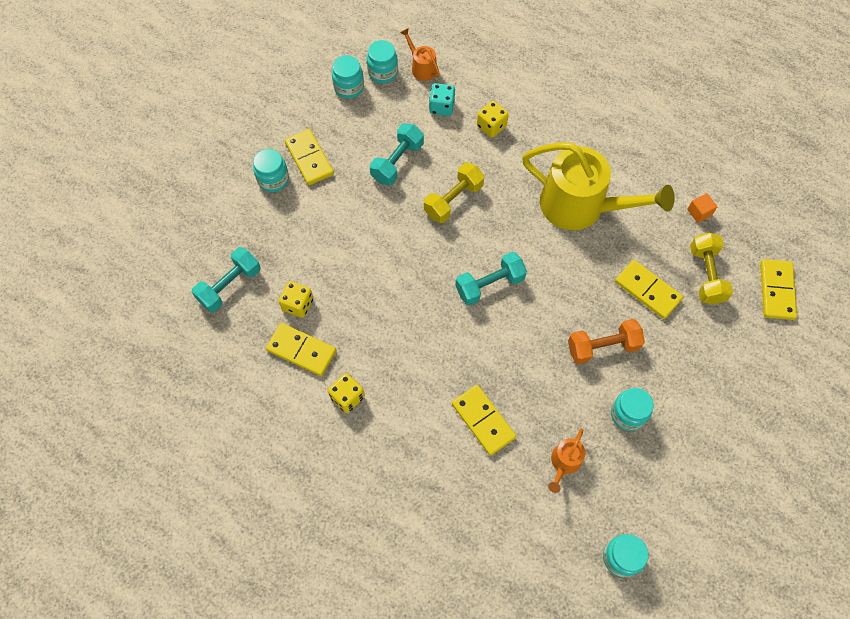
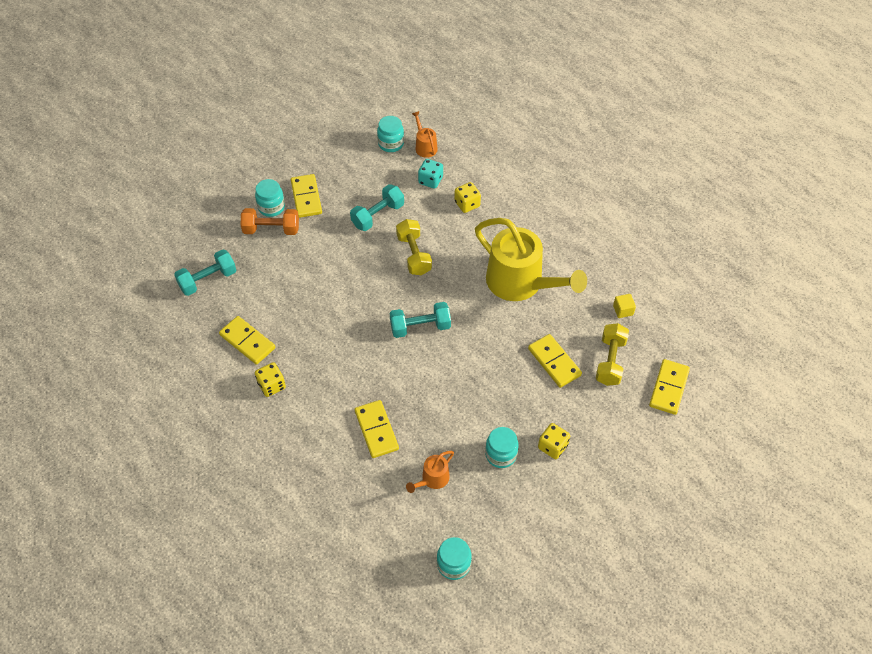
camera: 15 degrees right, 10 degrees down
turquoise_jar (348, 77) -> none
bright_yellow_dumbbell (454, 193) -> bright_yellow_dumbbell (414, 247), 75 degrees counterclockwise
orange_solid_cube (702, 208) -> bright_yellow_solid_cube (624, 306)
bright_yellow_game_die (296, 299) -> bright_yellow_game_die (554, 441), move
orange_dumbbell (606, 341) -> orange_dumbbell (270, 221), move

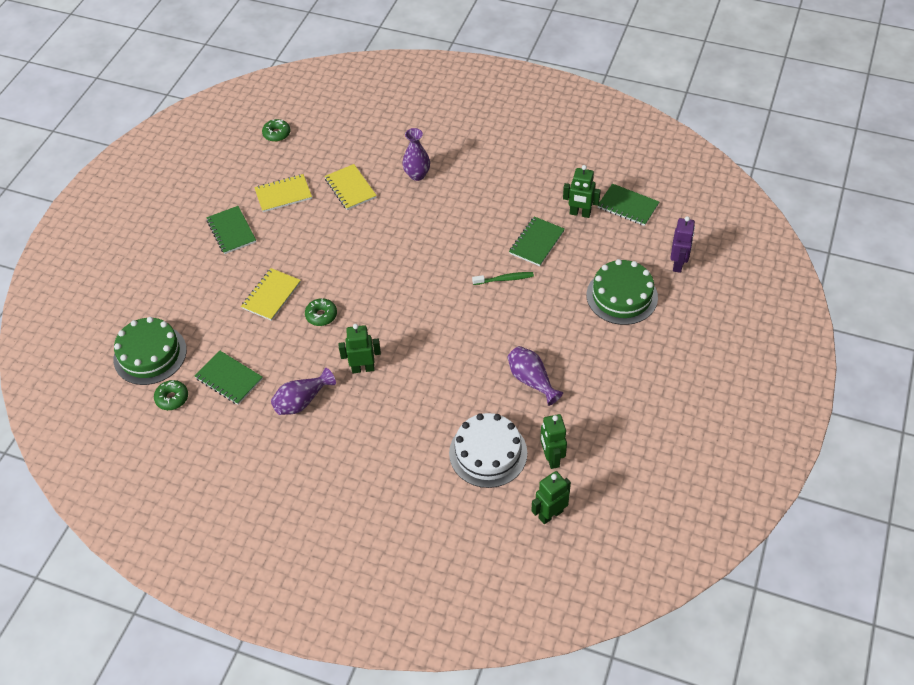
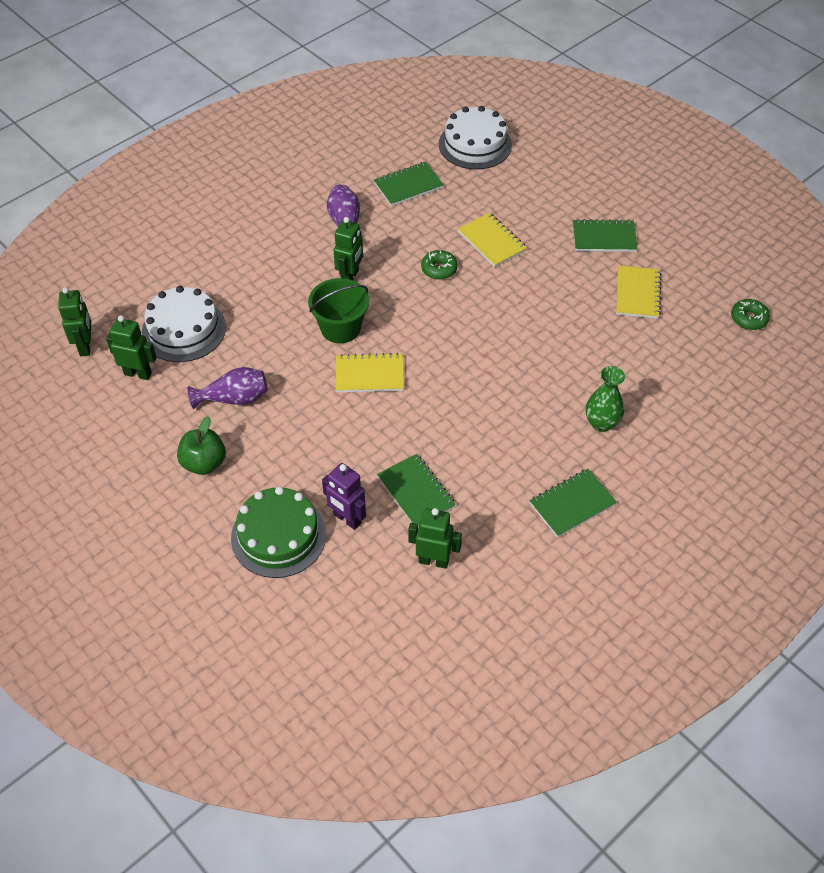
camera: 115 degrees right, 0 degrees up
purple_tall_vase (416, 154) -> emerald_tall_vase (605, 399)
bright_yellow_notepad (351, 187) -> bright_yellow_notepad (370, 372), move
emerald_robot (582, 191) -> emerald_robot (435, 538), 60 degrees clockwise
emerald_notepad (628, 204) -> emerald_notepad (573, 503), move
purple_robot (682, 244) -> purple_robot (344, 496), move
emerald_dental_brush (503, 278) -> none
emerald_layer_cake (150, 351) -> white_layer_cake (475, 138)
emerald_donut (171, 395) -> none
none -> emerald_sand_bucket (338, 310)
none -> emerald_apple_fruit (201, 445)

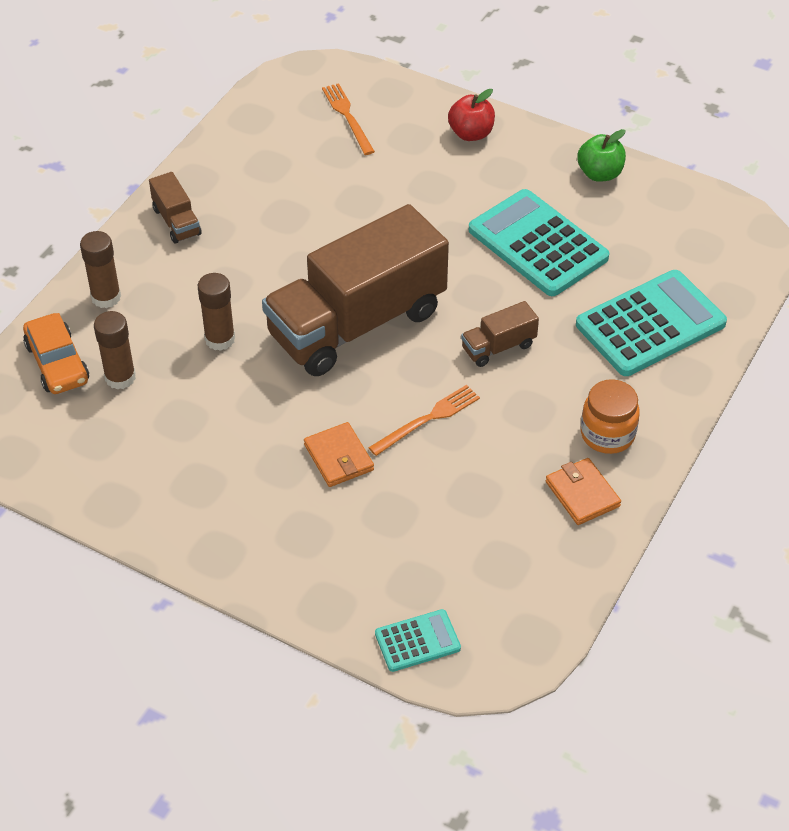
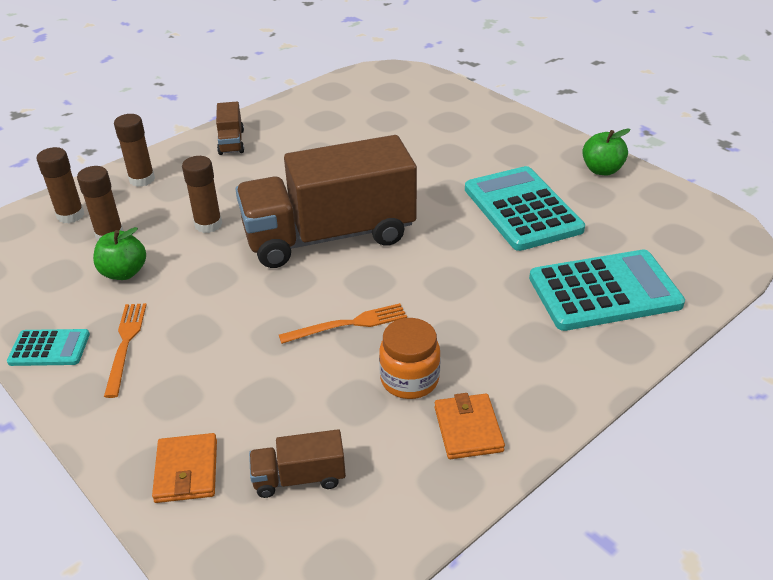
camera: 20 degrees right, 10 degrees down
orange_fork (348, 119) -> orange_fork (125, 350), move
scarlet_apple_fruit (471, 115) -> none
brown_lorry (500, 334) -> brown_lorry (297, 463), move
orange_toy_car (56, 353) -> brown_glue (60, 185)
orange_jar (610, 416) -> orange_jar (410, 358), move
orange_card_wallet (339, 454) -> orange_card_wallet (184, 468), move
turquoise_pocket_calculator (418, 640) -> turquoise_pocket_calculator (48, 347), move
none -> emerald_apple_fruit (119, 253)

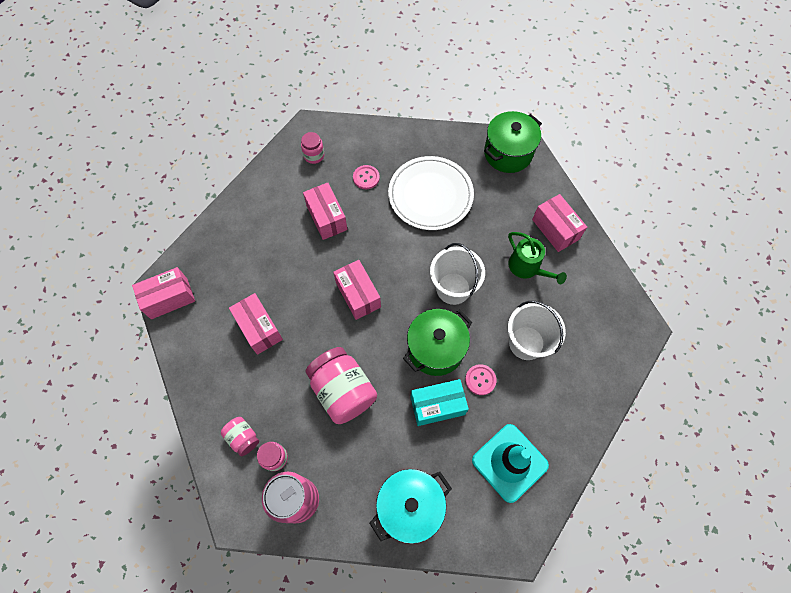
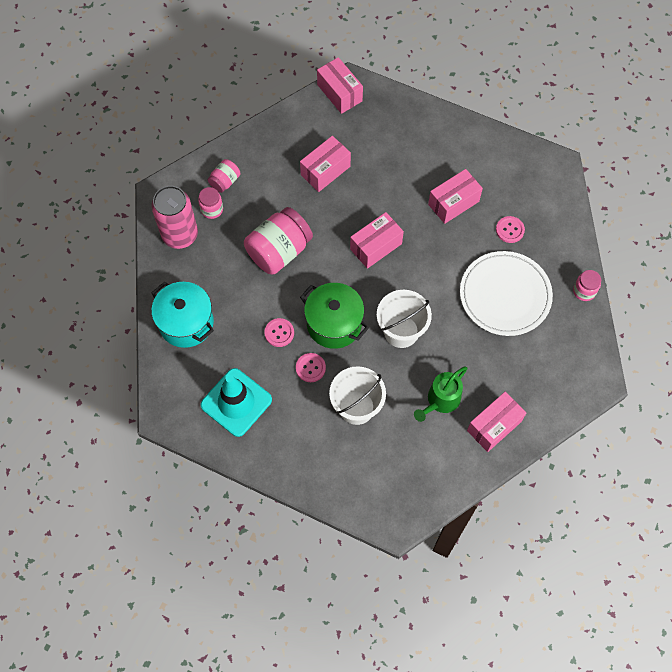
camera: 80 degrees right, 0 degrees up
emerald_stockpot (513, 142) -> none
pink_jar (312, 148) -> pink_jar (587, 285), move
turquoise_package (440, 402) -> pink_shirt_button (279, 332)

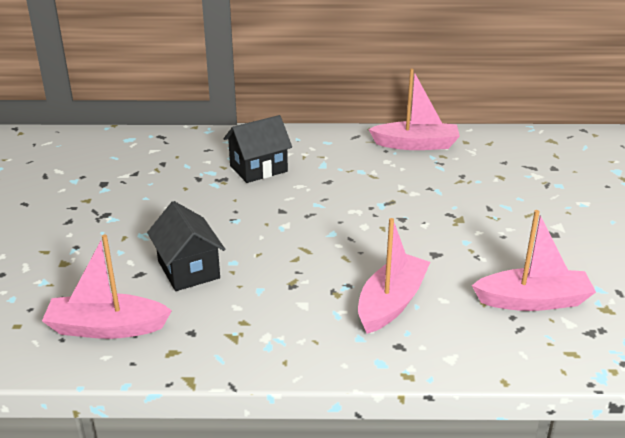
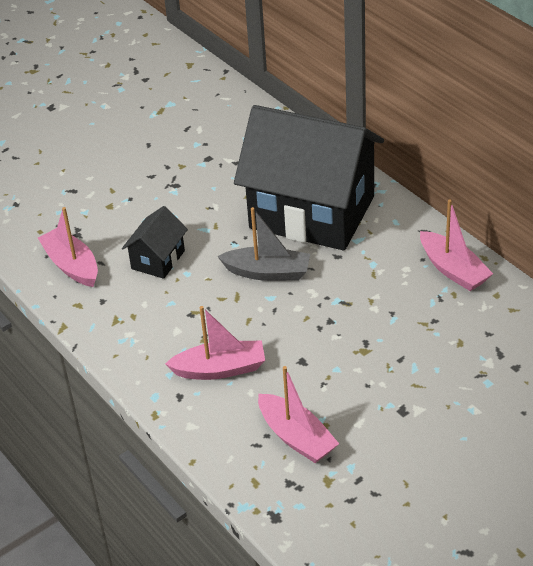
camera: 55 degrees right, 10 degrees up
jet-black_house (258, 149) -> jet-black_house (309, 178), x2.37
none -> grey_sailboat (263, 244)

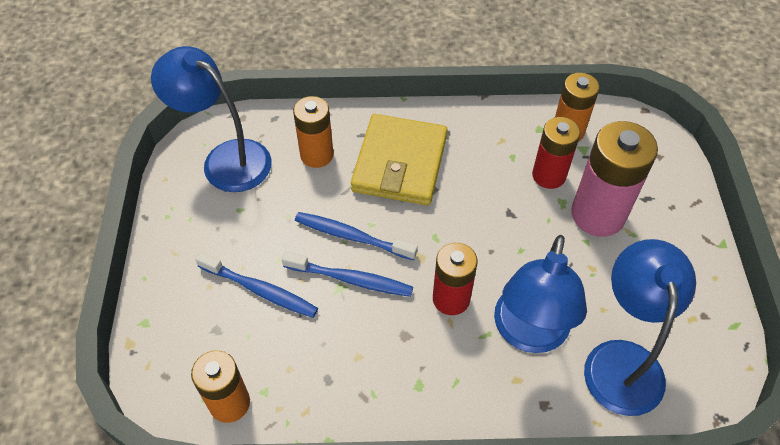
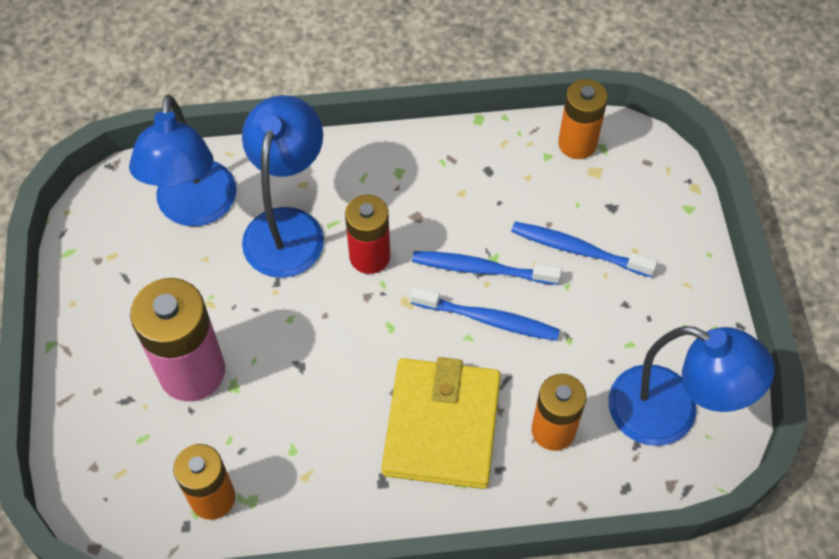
camera: 175 degrees right, 5 degrees up
scarlet_battery (556, 153) -> none

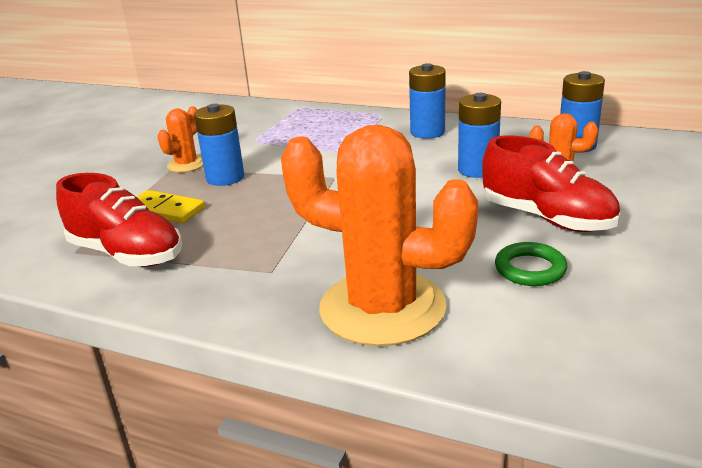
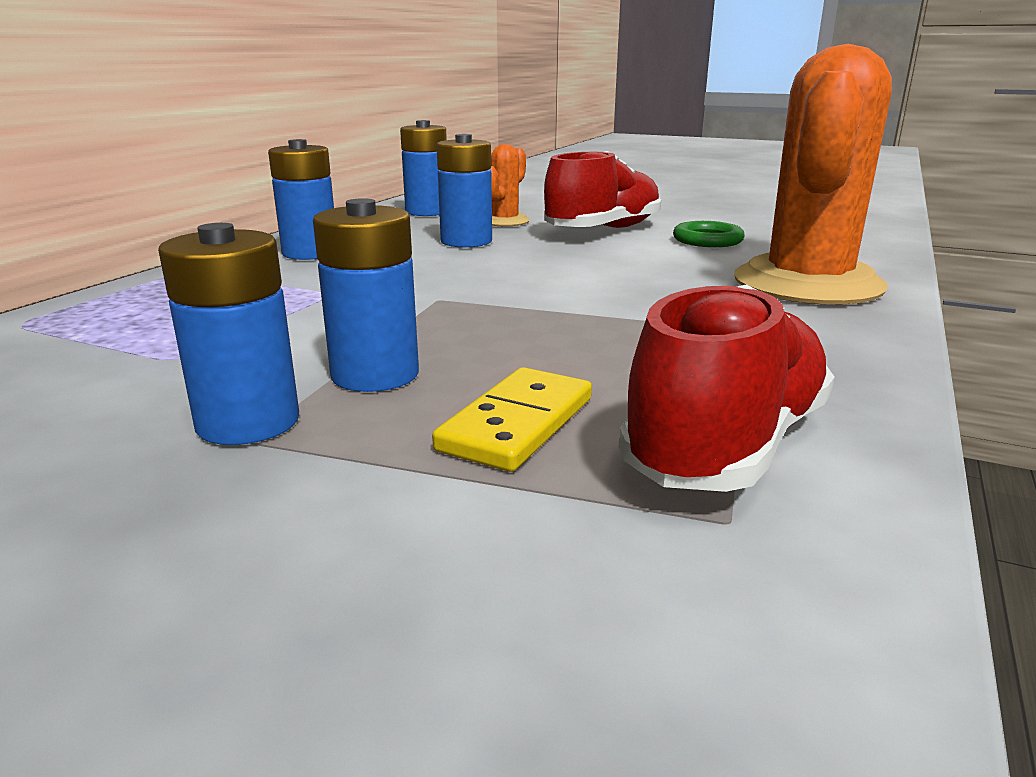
camera: 90 degrees left, 5 degrees down
orange_prickly_plant (180, 139) -> blue_battery (228, 334)

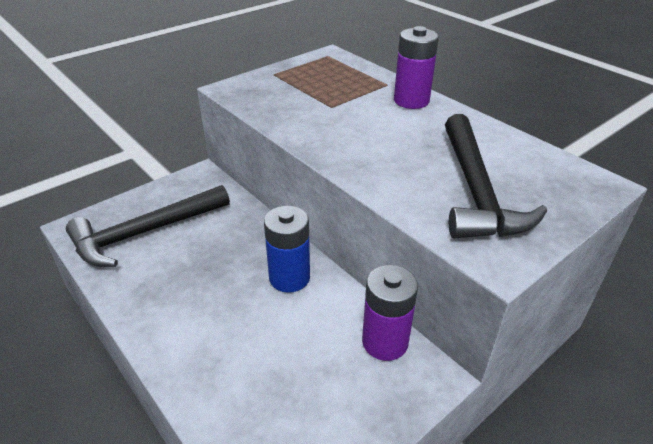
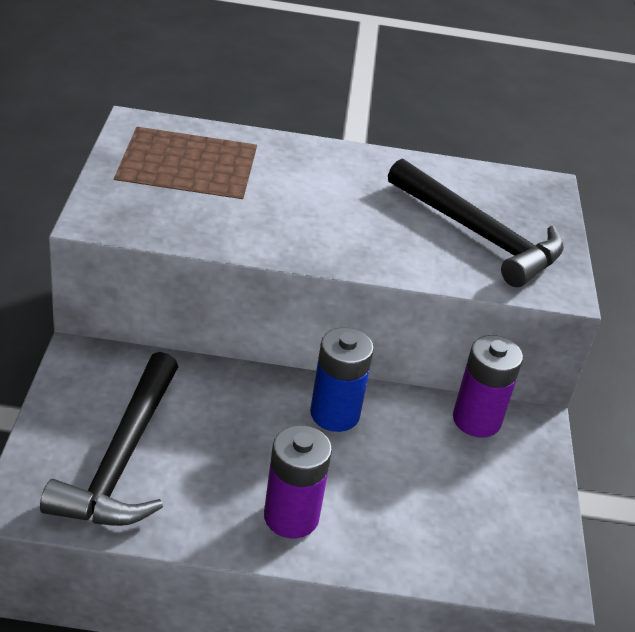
camera: 50 degrees left, 0 degrees up
purple_battery (416, 67) -> purple_battery (298, 481), move

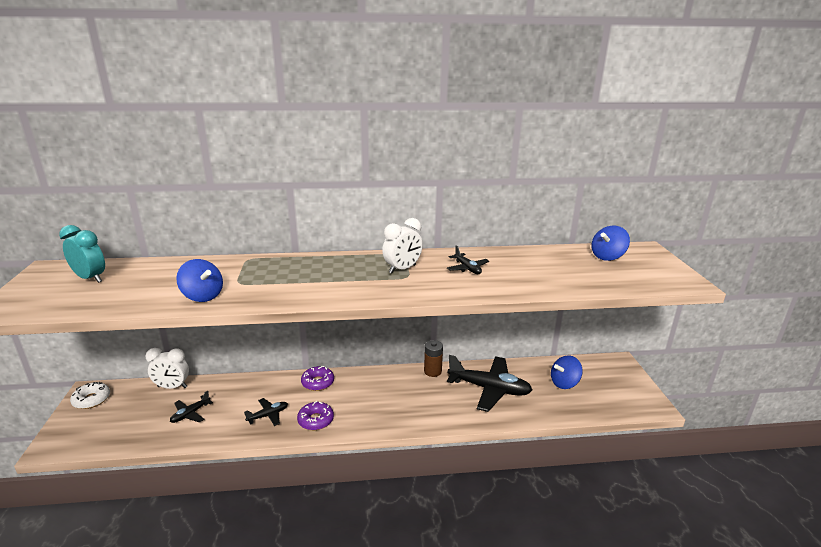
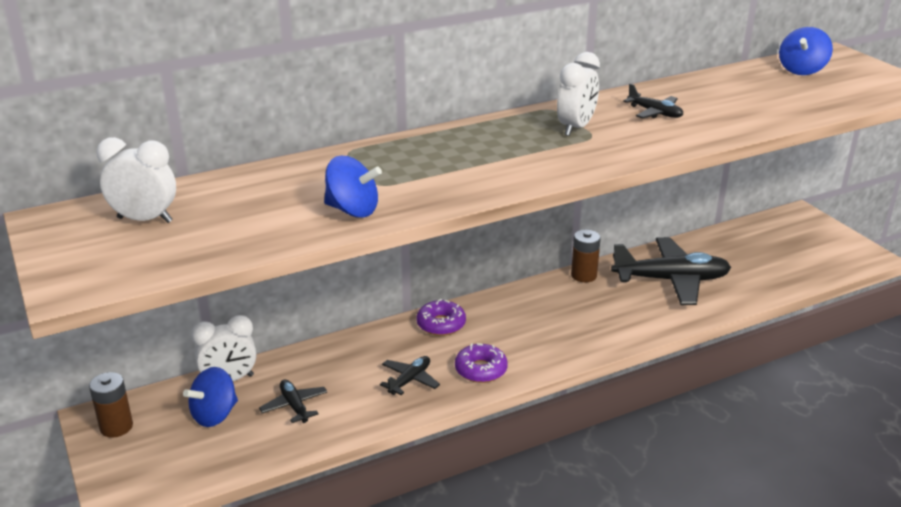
camera: 20 degrees left, 5 degrees up
turquoise_bedside_clock (82, 254) -> white_bedside_clock (136, 180)
blue_toy_top (567, 372) -> blue_toy_top (210, 397), move
white_donut (90, 395) -> brown_battery (111, 405)
jet-black_plane (191, 407) -> jet-black_plane (293, 401), 135 degrees clockwise

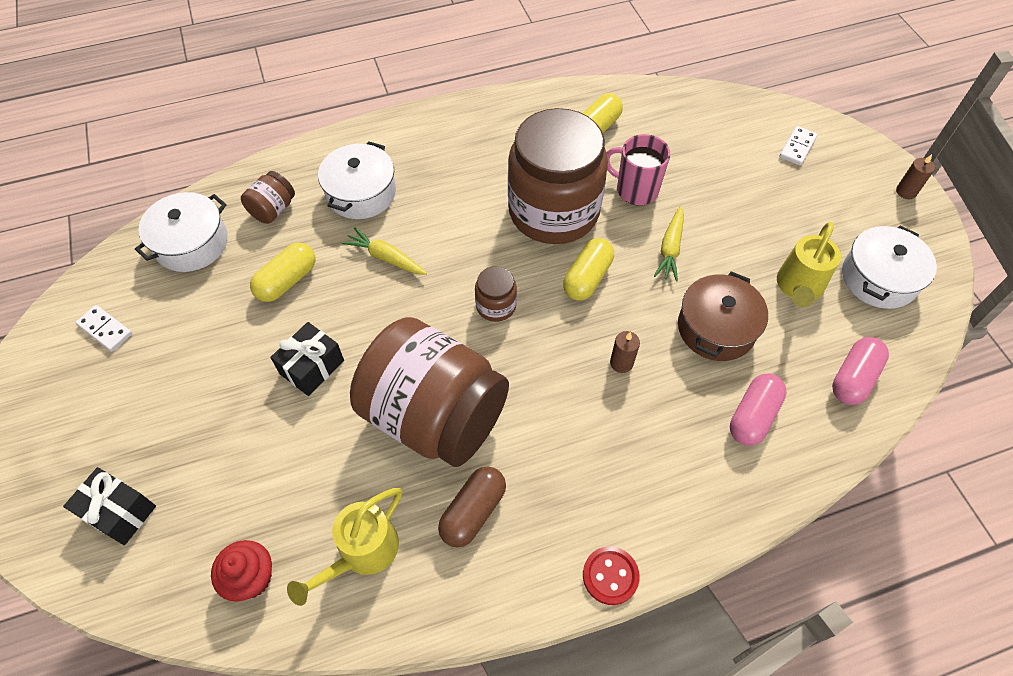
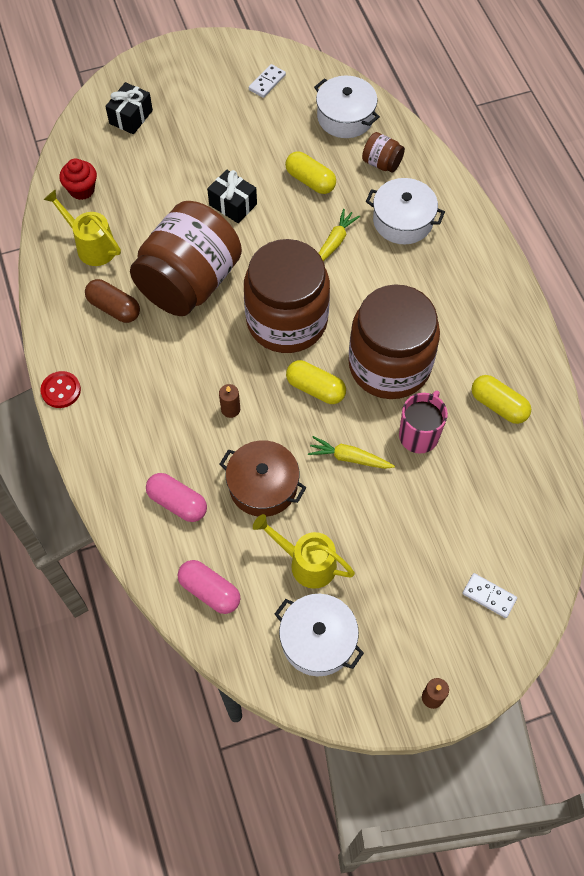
camera: 90 degrees right, 5 degrees up
brown_jar (496, 294) -> brown_jar (287, 296), x2.44

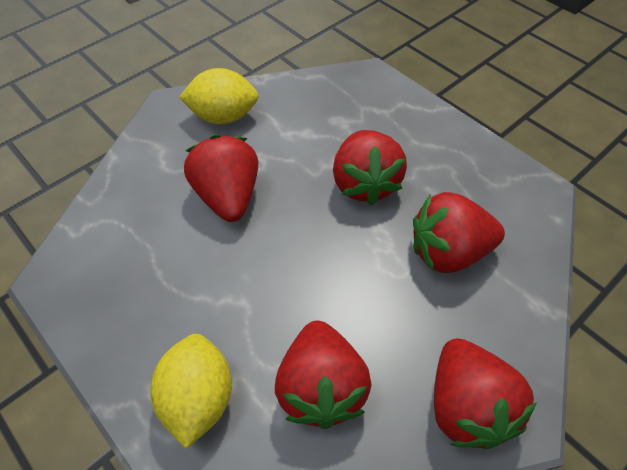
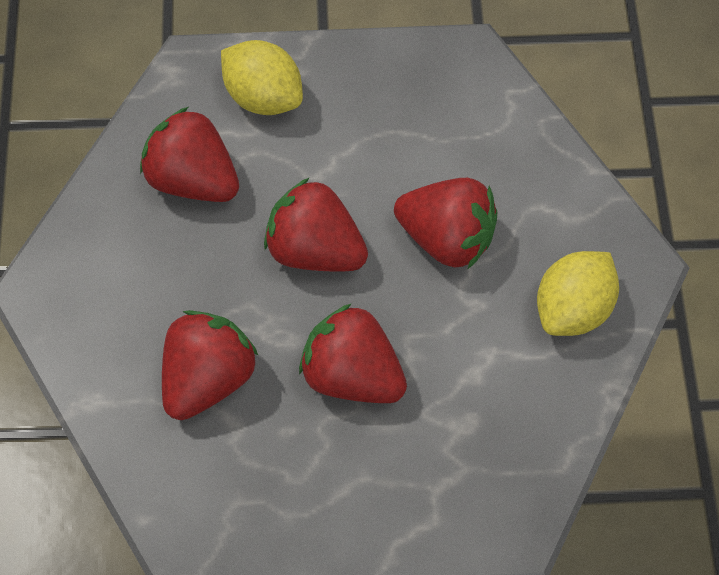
camera: 130 degrees right, 10 degrees up
scarlet_berry (485, 394) -> scarlet_berry (316, 224), move

